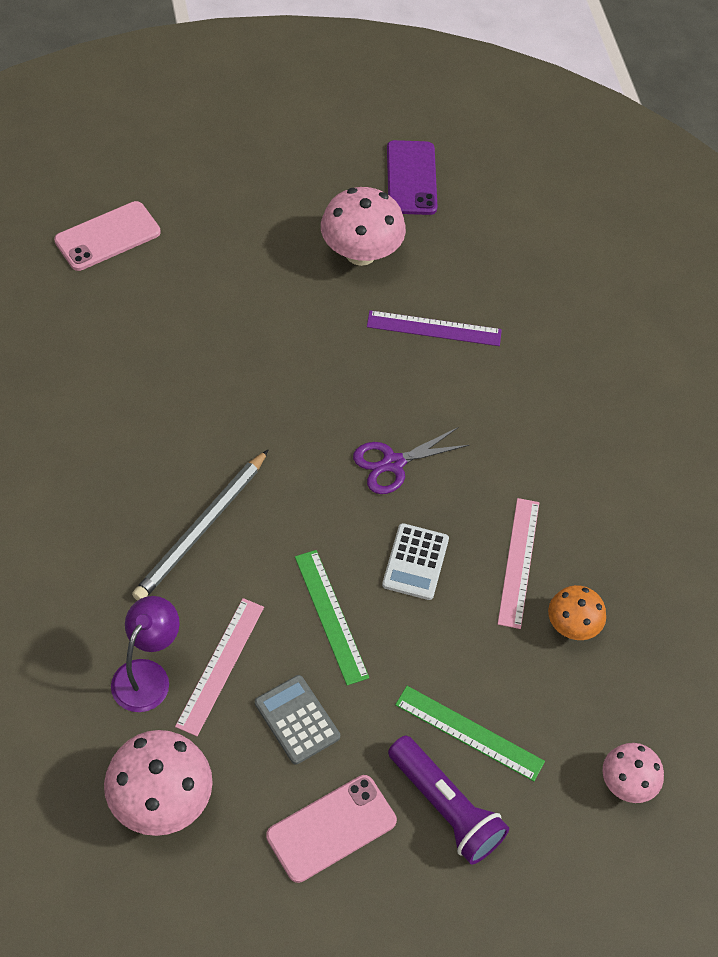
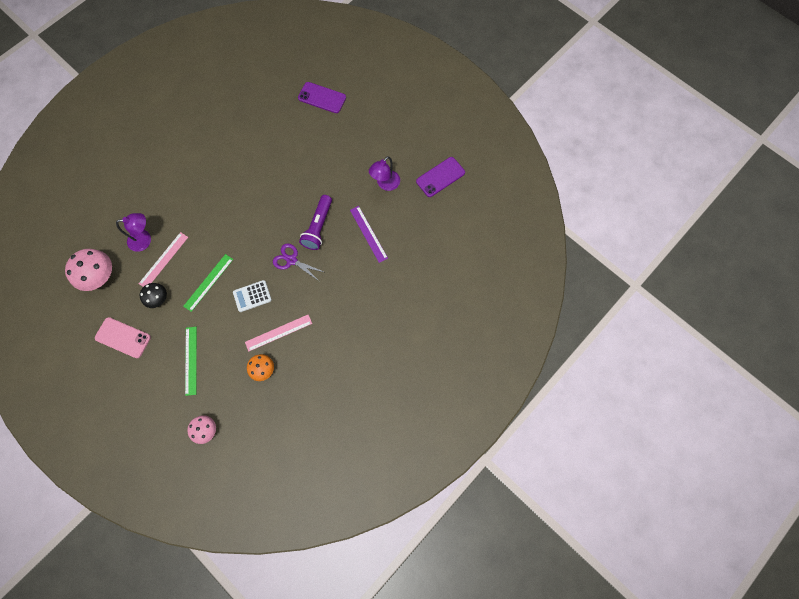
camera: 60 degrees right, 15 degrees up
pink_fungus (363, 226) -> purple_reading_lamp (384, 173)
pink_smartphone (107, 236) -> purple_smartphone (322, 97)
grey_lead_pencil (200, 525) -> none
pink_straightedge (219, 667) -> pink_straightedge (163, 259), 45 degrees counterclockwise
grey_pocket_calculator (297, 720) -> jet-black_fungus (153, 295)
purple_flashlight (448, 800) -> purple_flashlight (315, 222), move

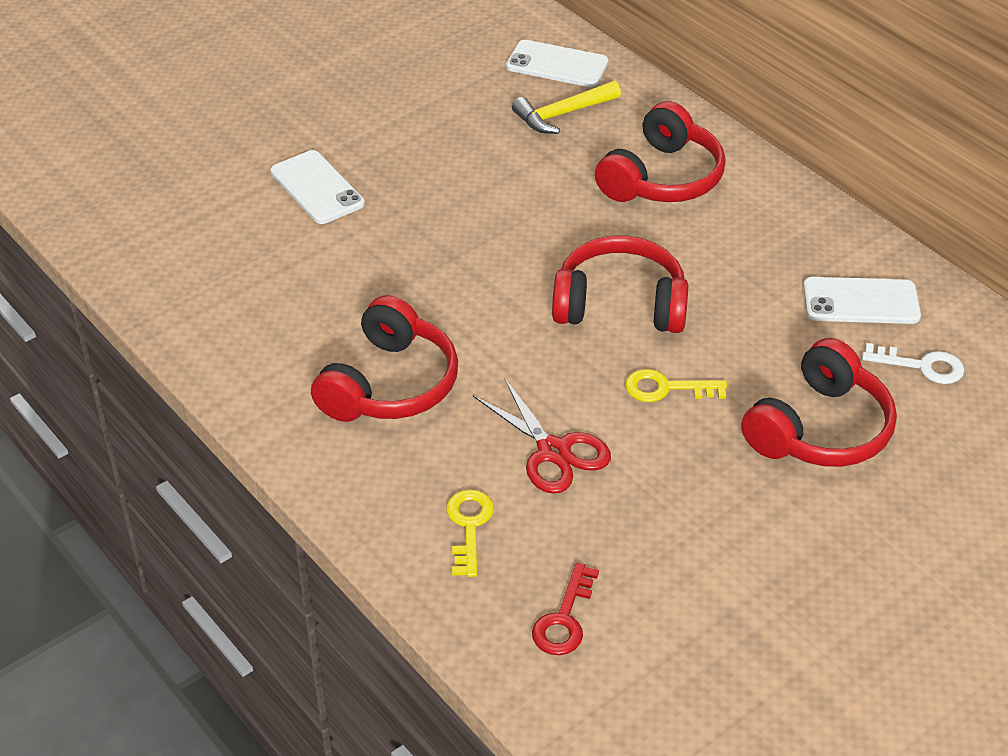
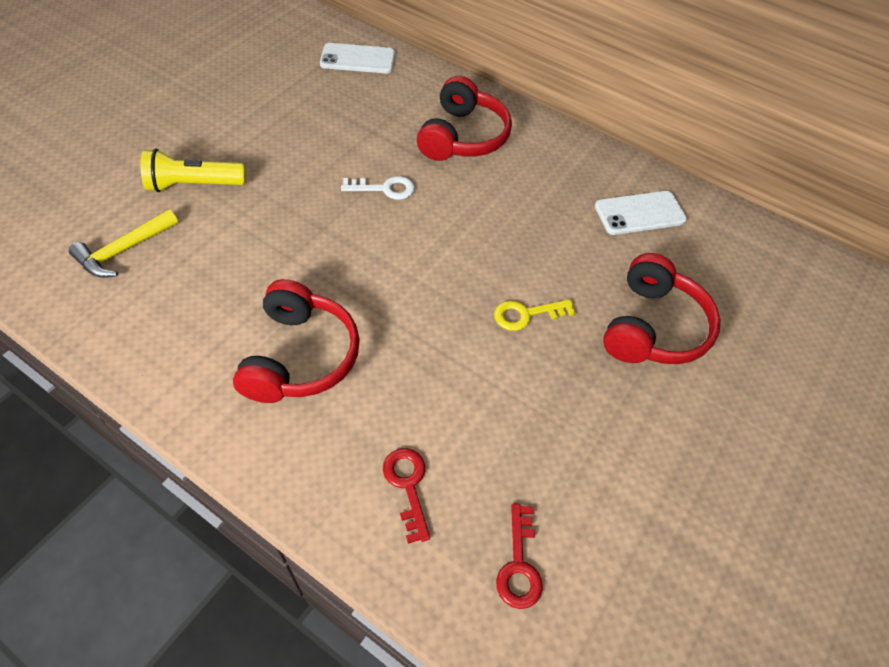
camera: 20 degrees left, 10 degrees up
bright_yellow_hammer (566, 107) -> bright_yellow_hammer (123, 243), move
white_smartphone (318, 187) -> bright_yellow_flashlight (193, 170)
scarlet_over-ear_headphones (620, 284) -> none
white_door_key (913, 363) -> white_door_key (378, 188), move
scarlet_pair_of_scissors (542, 435) -> none
bright_yellow_door_key (470, 533) -> scarlet_door_key (406, 496)

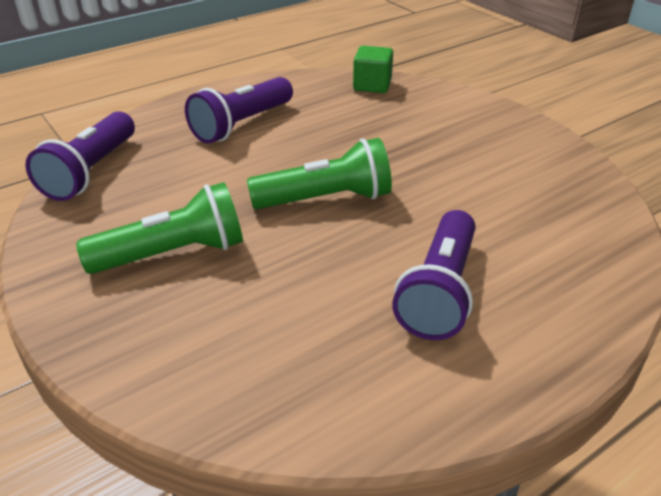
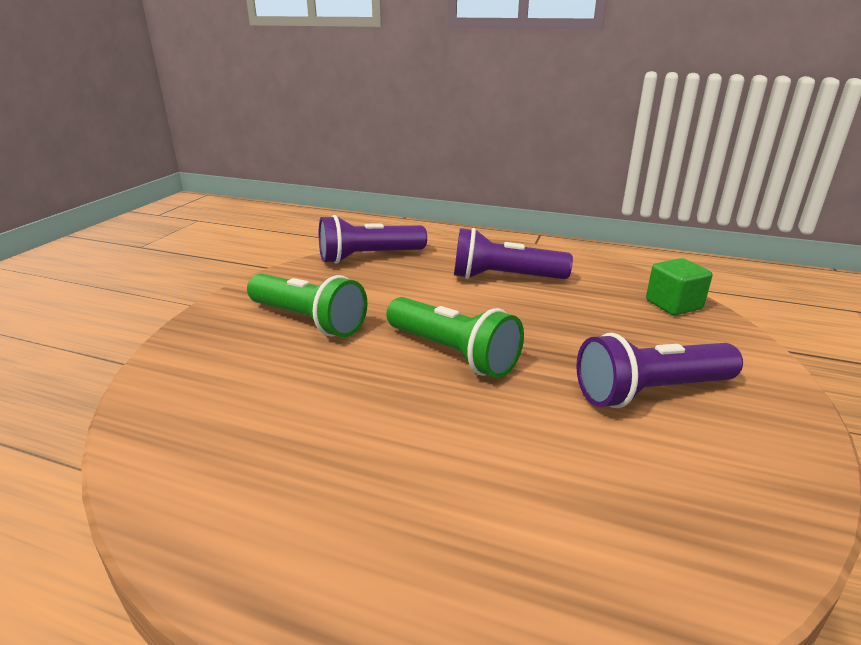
camera: 55 degrees right, 10 degrees down
purple_flashlight (434, 275) -> purple_flashlight (659, 370), move

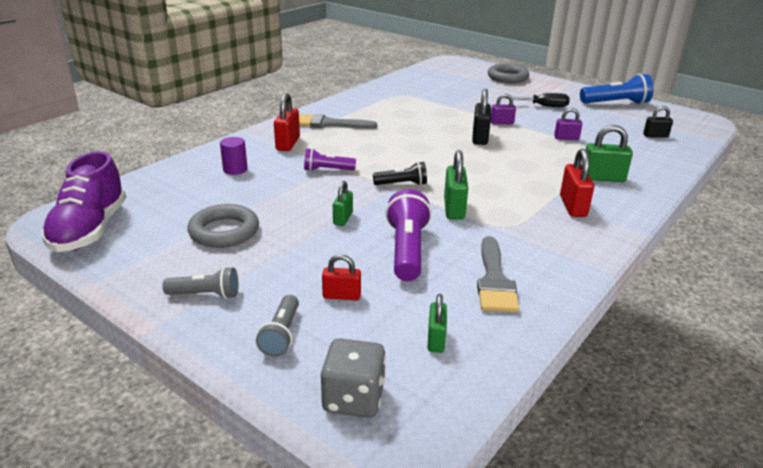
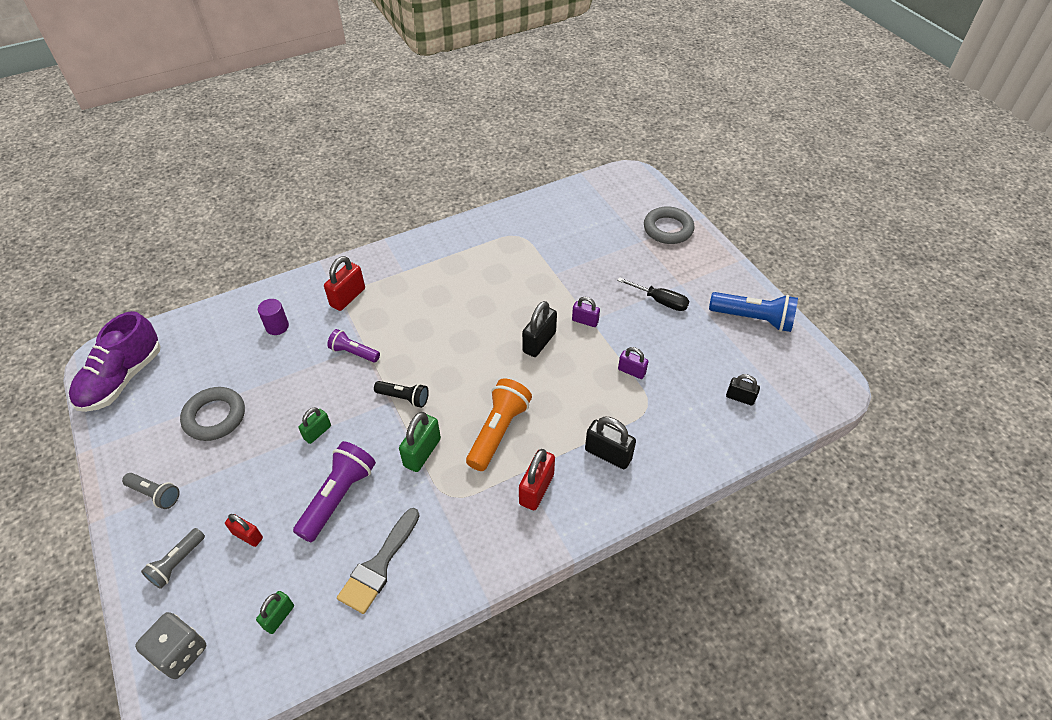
camera: 25 degrees right, 20 degrees up
grey_paintbrush (338, 121) -> none
emerald_lock (609, 153) -> jet-black_lock (610, 443)
none -> orange_flashlight (499, 425)

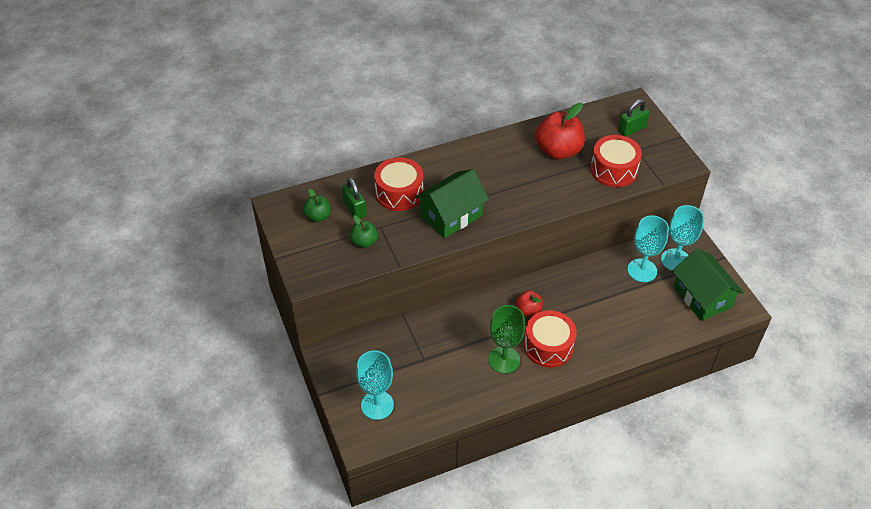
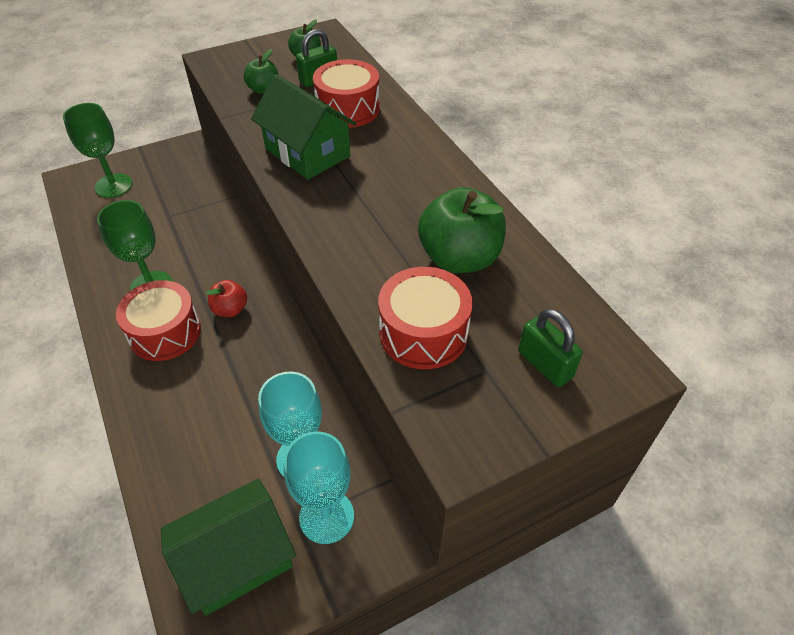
camera: 85 degrees right, 0 degrees up
scarlet_apple_fruit (560, 131) -> emerald_apple_fruit (462, 230)
turquoise_wine_glass (375, 385) -> emerald_wine_glass (98, 150)

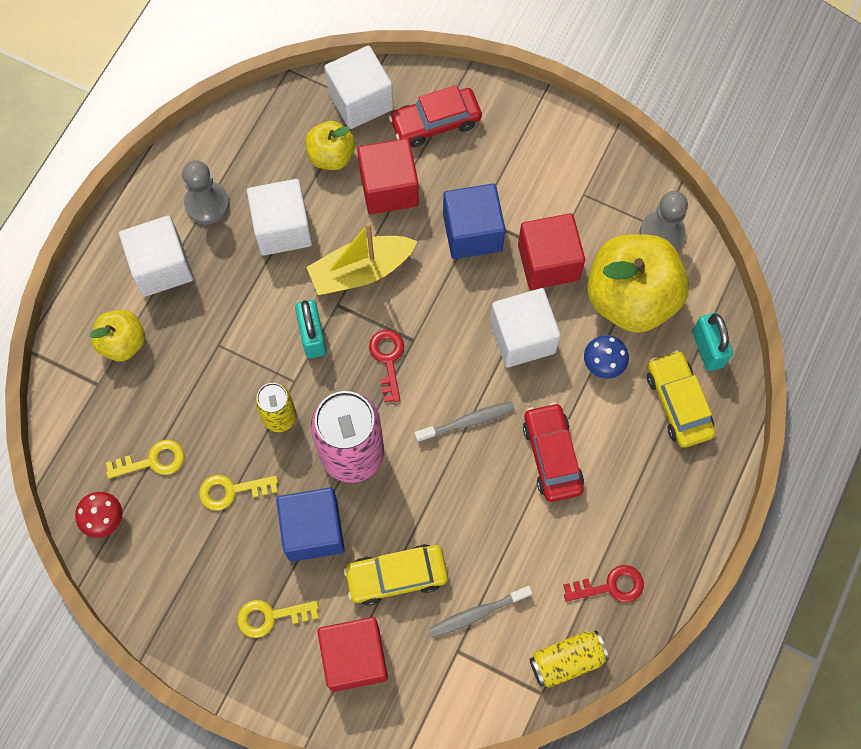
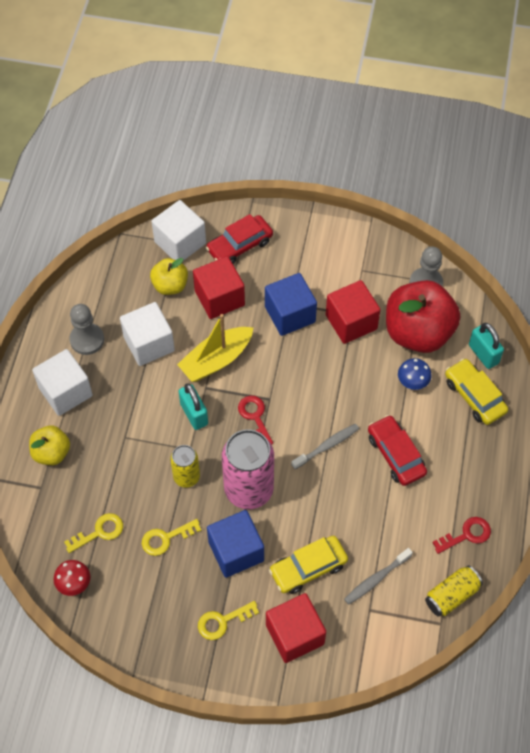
camera: 15 degrees left, 10 degrees down
bright_yellow_apple_fruit (638, 283) -> scarlet_apple_fruit (423, 316)
white_solid_cube (525, 328) -> none

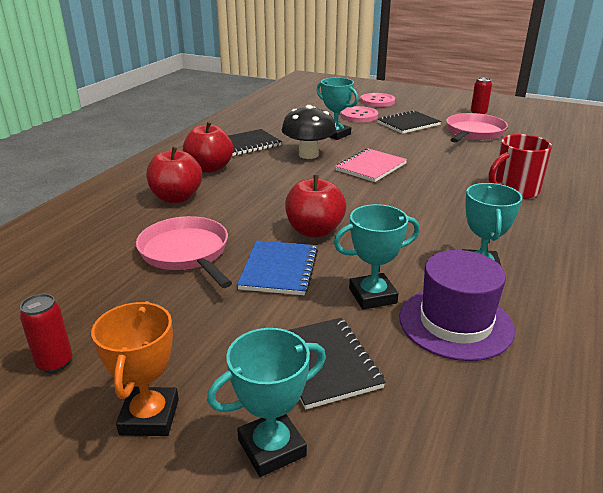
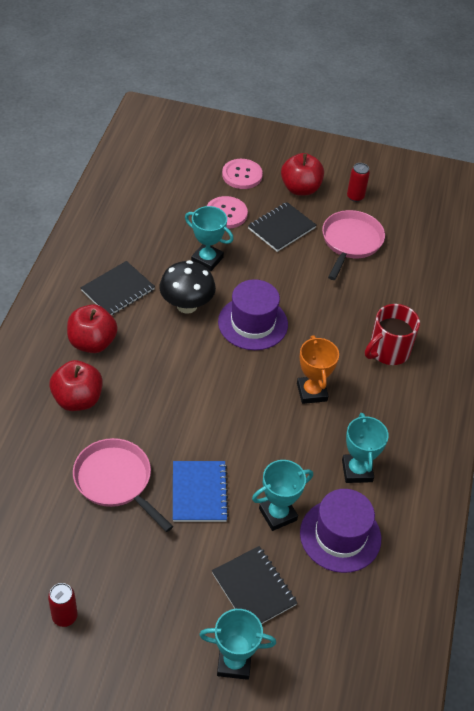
camera: 15 degrees left, 20 degrees up
pink_notepad (371, 165) -> purple_hat (253, 314)
scarlet_apple_fruit (315, 206) -> scarlet_apple_fruit (302, 174), move
orange_award_cup (135, 368) -> orange_award_cup (318, 369), move
turquoise_award_cup (266, 402) -> turquoise_award_cup (237, 644), 45 degrees clockwise

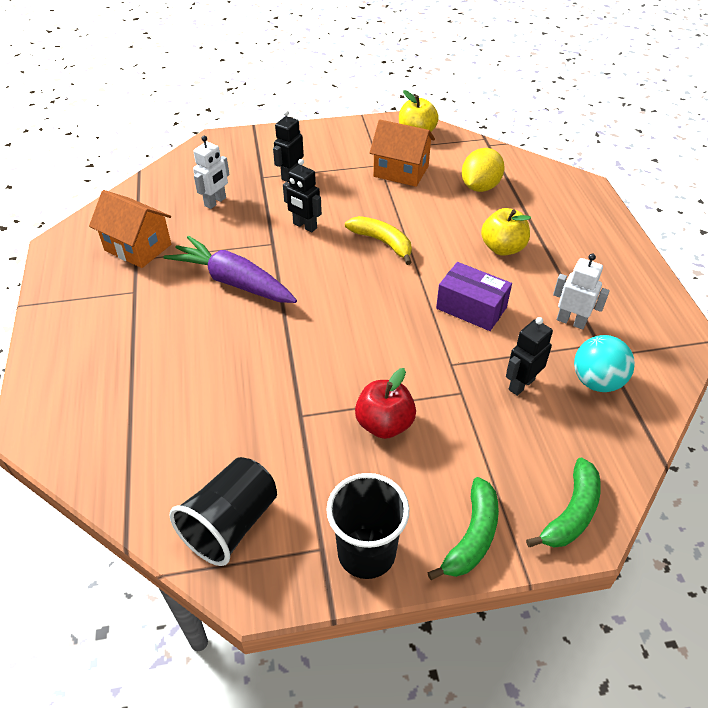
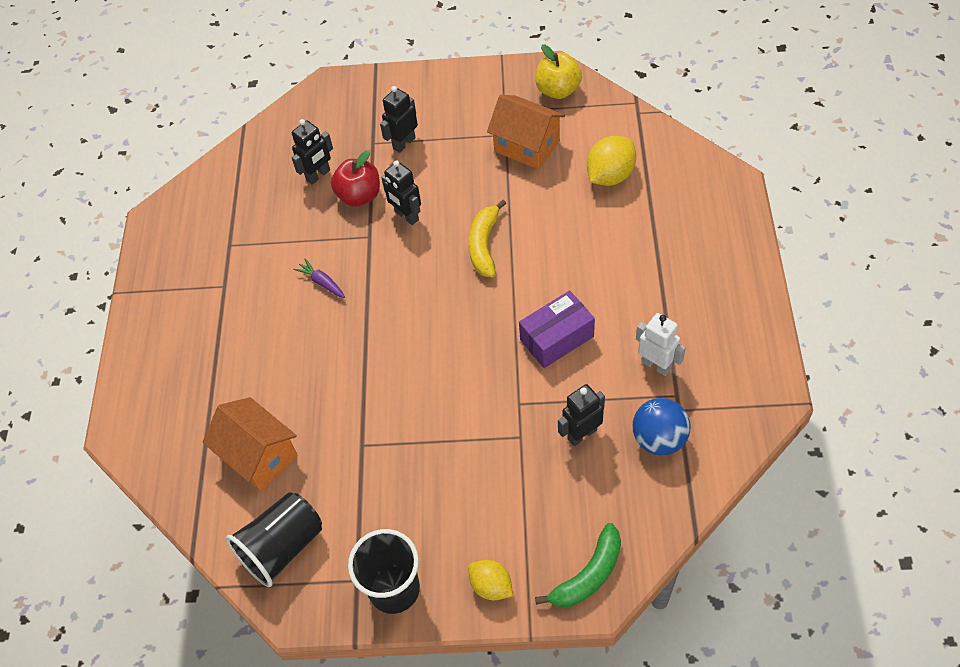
camera: 15 degrees right, 10 degrees up
white_robot (211, 172) -> jet-black_robot (312, 152)
orange_house (130, 229) -> orange_house (250, 444), move
bright_yellow_apple_fruit (506, 232) -> none
bright_yellow_banana_fruit (378, 240) -> bright_yellow_banana_fruit (487, 238), 135 degrees counterclockwise
purple_toy_carrot (230, 269) -> purple_toy_carrot (319, 278), x0.42
purple_package (474, 296) -> purple_package (557, 329), 75 degrees counterclockwise
turquoise_ball (604, 363) -> blue_ball (661, 426)
scarlet_apple_fruit (385, 403) -> scarlet_apple_fruit (355, 178), move
emerald_banana_fruit (463, 528) -> bright_yellow_lemon (490, 580)

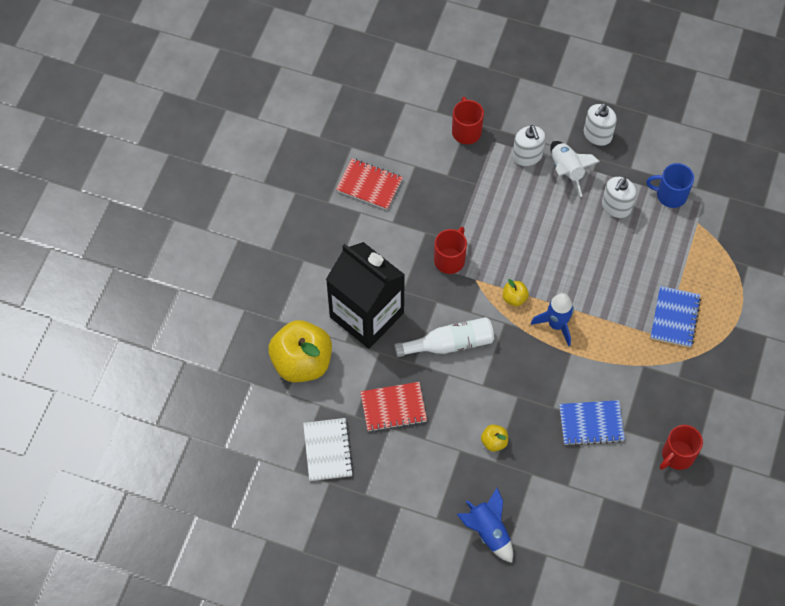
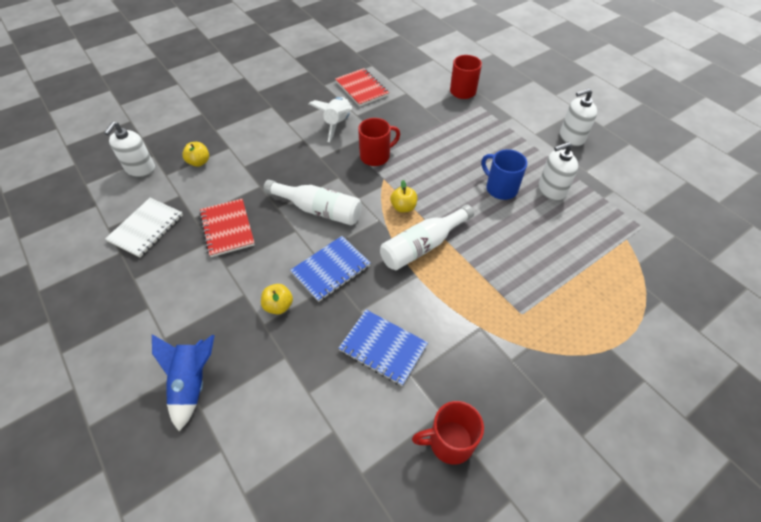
camera: 35 degrees right, 10 degrees down
white_pump_bottle (529, 145) -> white_pump_bottle (129, 149), move
white_spaceship (575, 169) -> white_spaceship (330, 119), move
blue_tea_mug (670, 185) -> blue_tea_mug (504, 174), move
jet-black_juice_carton (365, 295) -> none
blue_notepad (675, 316) -> blue_notepad (330, 269), move
blue_spaceship (552, 320) -> white_bottle (427, 237)
bright_yellow_apple_fruit (300, 351) -> bright_yellow_apple_fruit (195, 154), x0.42
scarlet_notepad (393, 407) -> scarlet_notepad (227, 228), 45 degrees clockwise

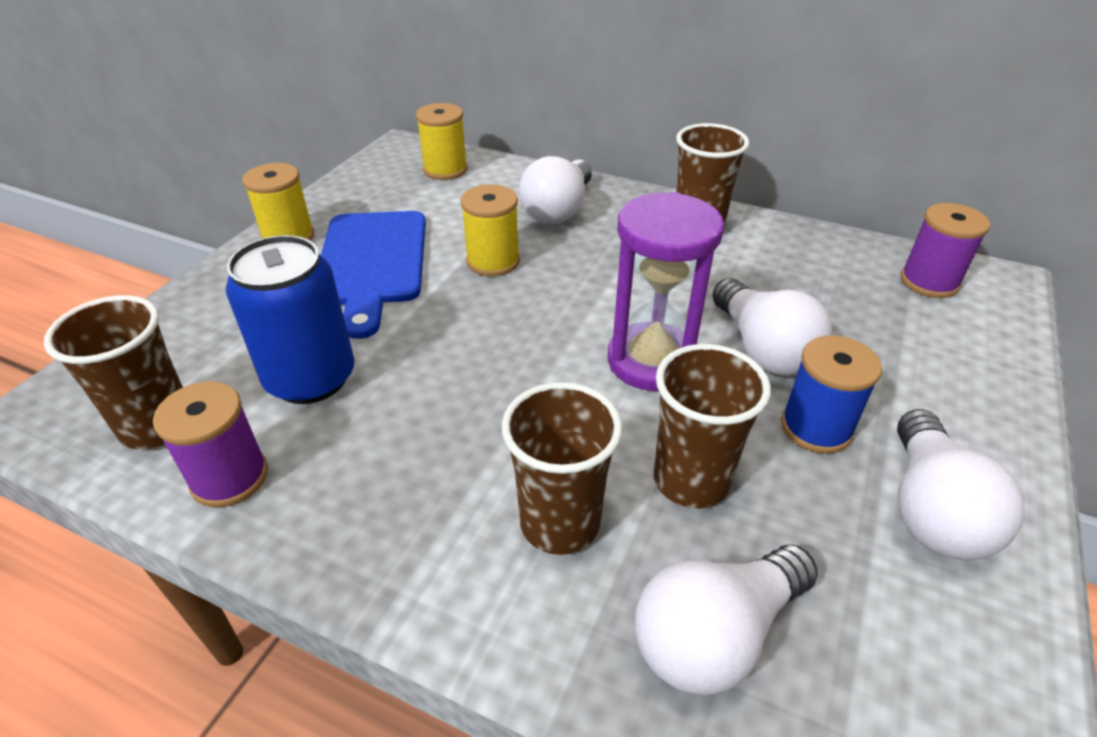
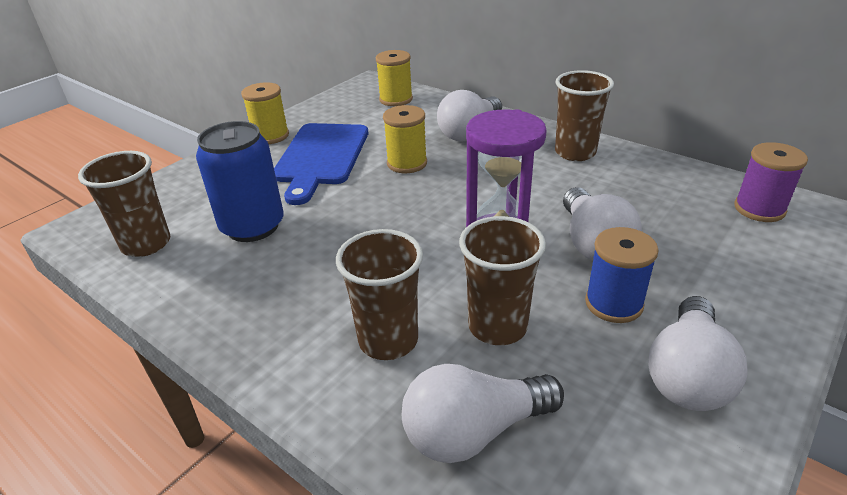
camera: 15 degrees right, 5 degrees down
purple_reel_of_thread (210, 444) -> none

